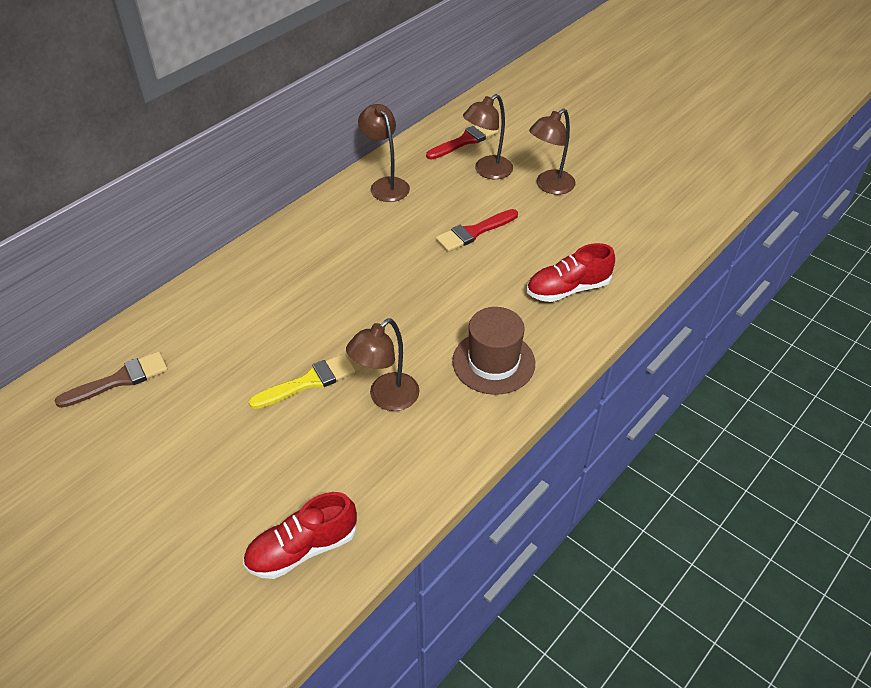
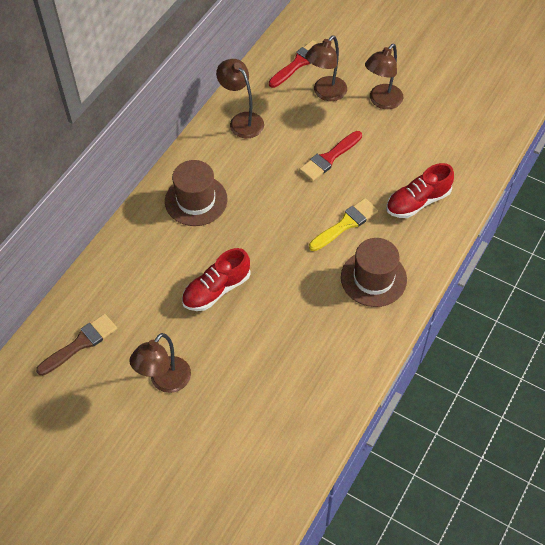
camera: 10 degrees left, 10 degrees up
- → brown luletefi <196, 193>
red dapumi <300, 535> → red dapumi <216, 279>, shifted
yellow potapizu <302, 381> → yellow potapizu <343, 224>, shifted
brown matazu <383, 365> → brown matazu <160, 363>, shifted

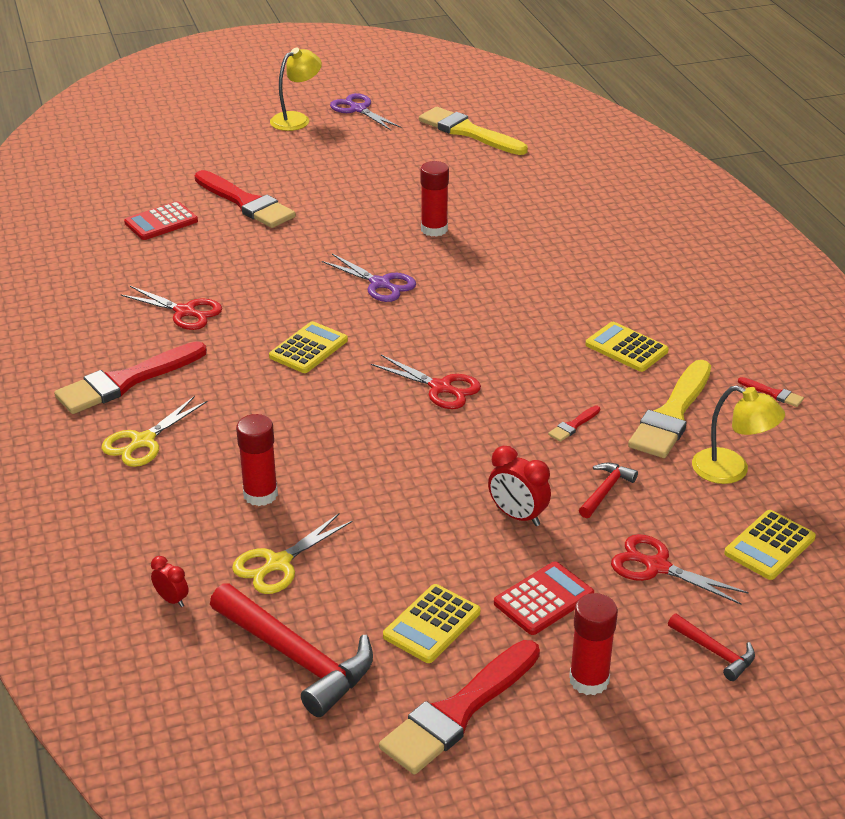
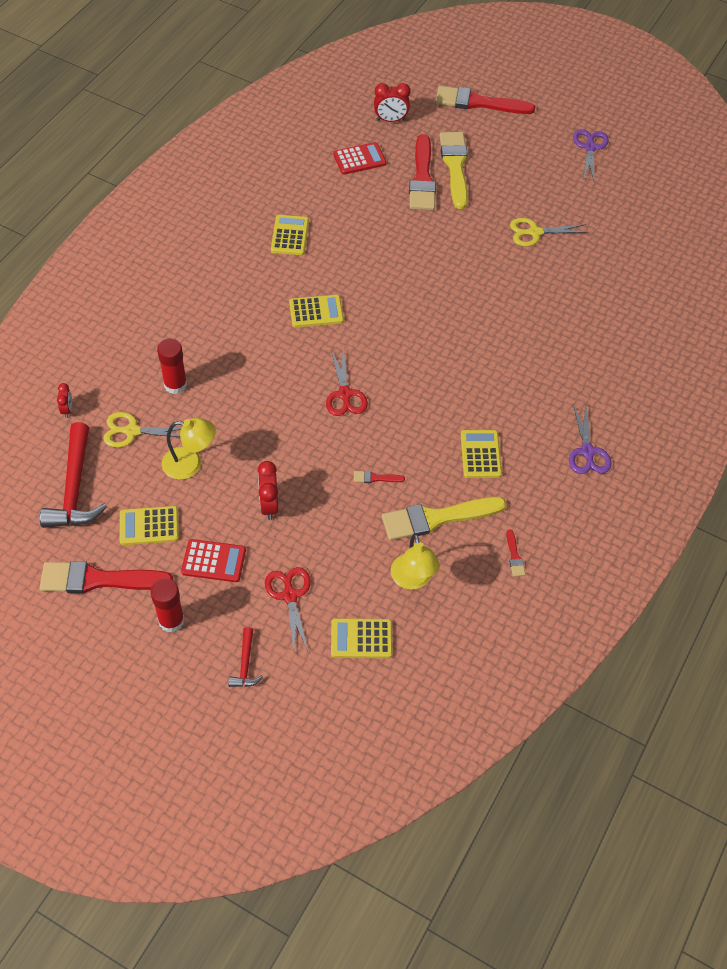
camera: 45 degrees right, 20 degrees up
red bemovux <434, 199> → -
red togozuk <608, 490> → -
- → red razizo <392, 102>
red potapizu <130, 377> → red potapizu <485, 100>, shifted
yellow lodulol <154, 431> → yellow lodulol <549, 232>, shifted
yellow matazu <296, 89> → yellow matazu <189, 449>, shifted
purple lodulol <369, 278> → purple lodulol <590, 438>, shifted
yellow potapizu <473, 131> → yellow potapizu <454, 170>, shifted
red lodulol <171, 308> → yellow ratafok <290, 235>
red ratafok <161, 220> → red ratafok <359, 158>, 150 degrees clockwise

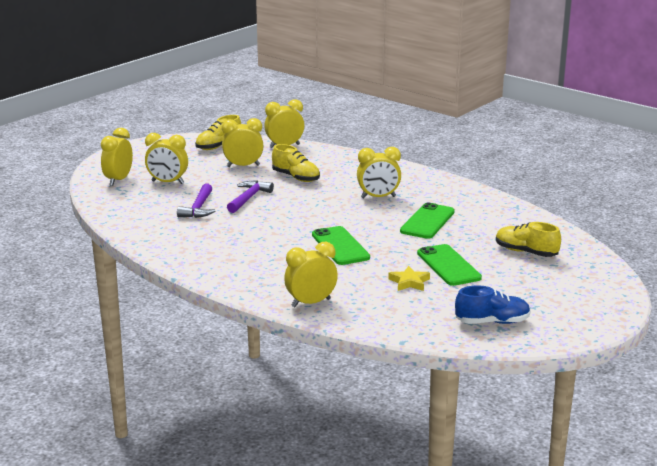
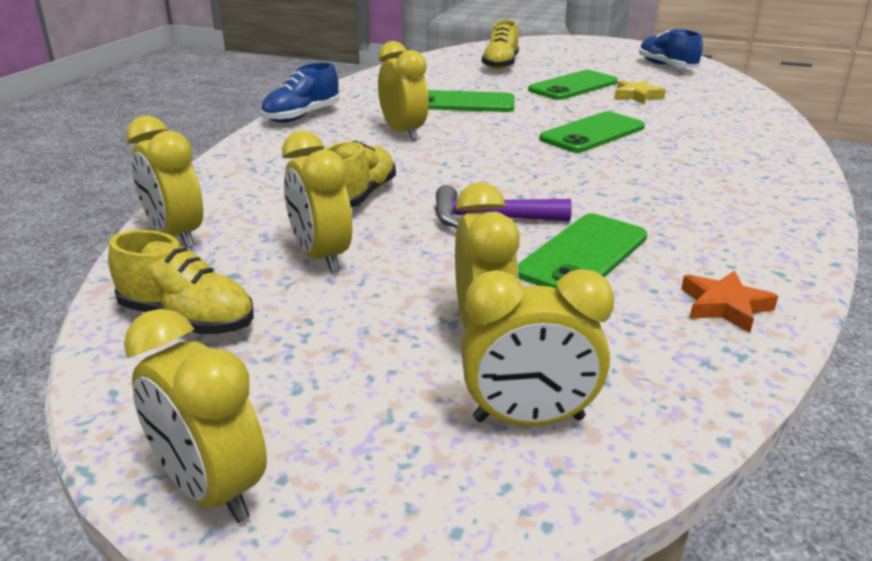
camera: 110 degrees left, 5 degrees up
- → blue dapumi <300, 92>
- → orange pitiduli <729, 302>
yellow razizo <311, 274> → yellow razizo <195, 416>, shifted
purple togozuk <196, 200> → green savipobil <582, 251>

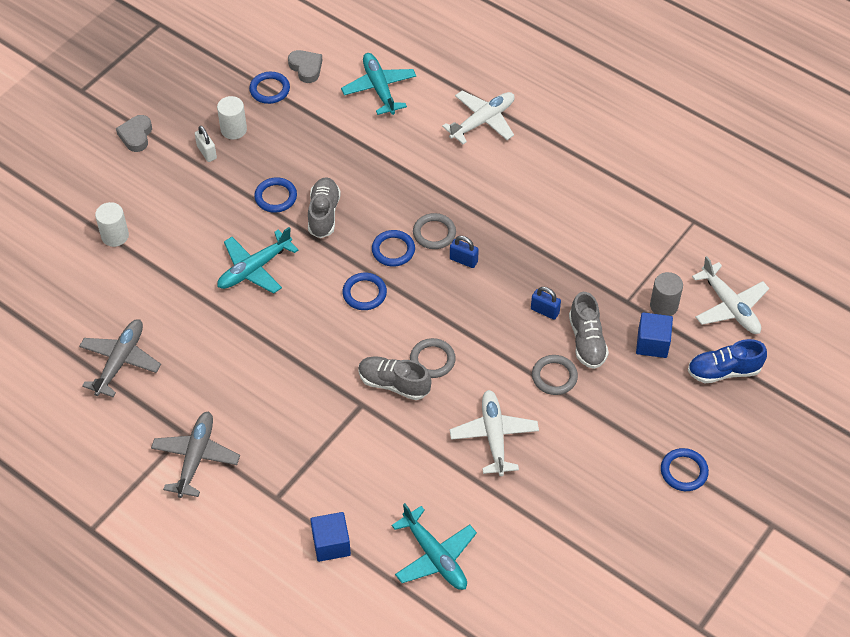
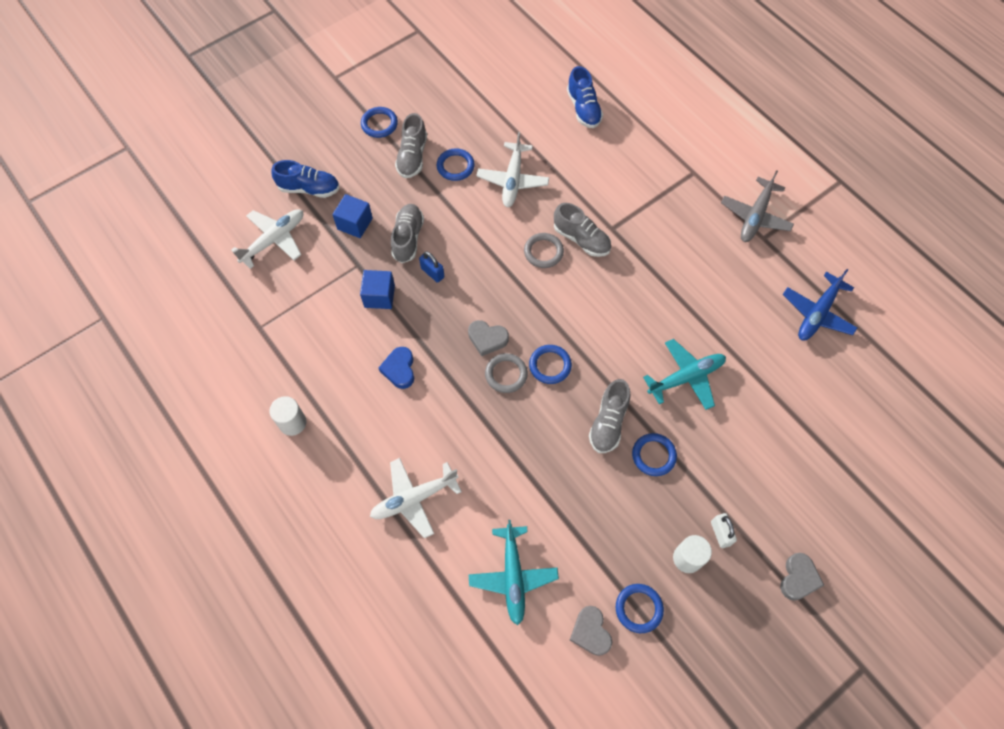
camera: 165 degrees left, 10 degrees up
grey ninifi <555, 375> → -
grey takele <666, 294> → -
- → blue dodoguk <396, 368>
- → grey dapumi <411, 145>
white takele <112, 224> → white takele <287, 416>, shifted
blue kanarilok <330, 537> → blue kanarilok <377, 289>, shifted
blue ninifi <364, 291> → blue ninifi <456, 164>, shifted
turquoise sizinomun <434, 546> → blue dapumi <585, 97>
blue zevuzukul <464, 252> → grey dodoguk <488, 338>
grey sizinomun <120, 358> → blue sizinomun <820, 305>
white sizinomun <730, 295> → white sizinomun <267, 239>, 60 degrees clockwise

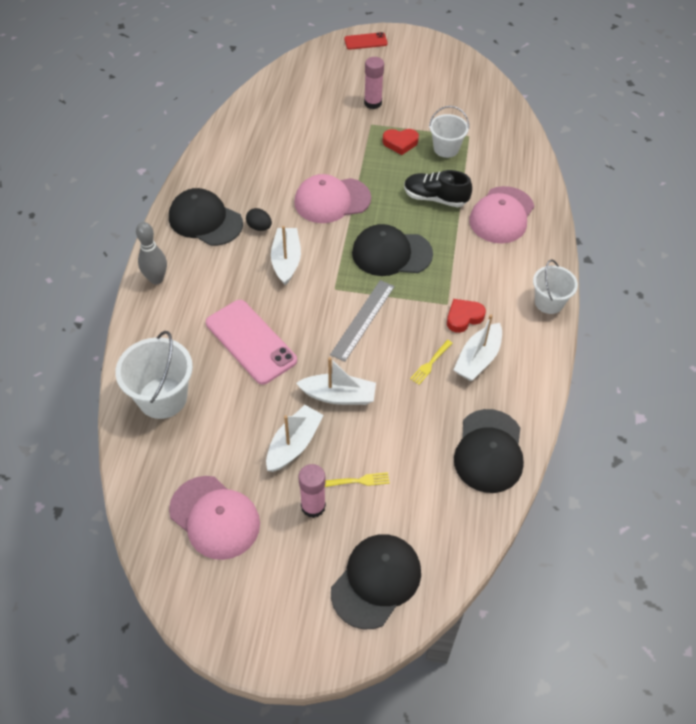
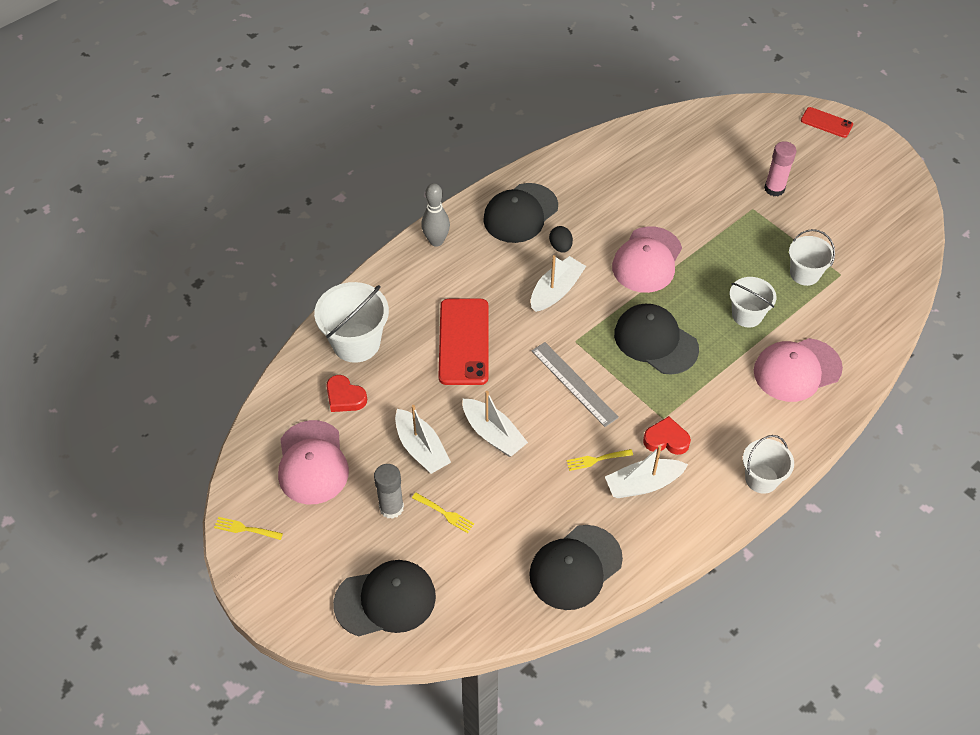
camera: 40 degrees right, 0 degrees up
- → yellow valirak <248, 528>
red dodoguk <401, 142> → red dodoguk <346, 393>, shifted
black dapumi <438, 188> → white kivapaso <753, 302>
pink savipobil <251, 342> → red savipobil <464, 342>
pink bemovux <312, 491> → grey bemovux <389, 491>
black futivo <206, 217> → black futivo <520, 213>, 120 degrees counterclockwise
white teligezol <295, 438> → white teligezol <423, 439>, 75 degrees clockwise
pink futivo <332, 198> → pink futivo <647, 259>, 90 degrees counterclockwise
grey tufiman <362, 321> → grey tufiman <575, 384>, 75 degrees clockwise

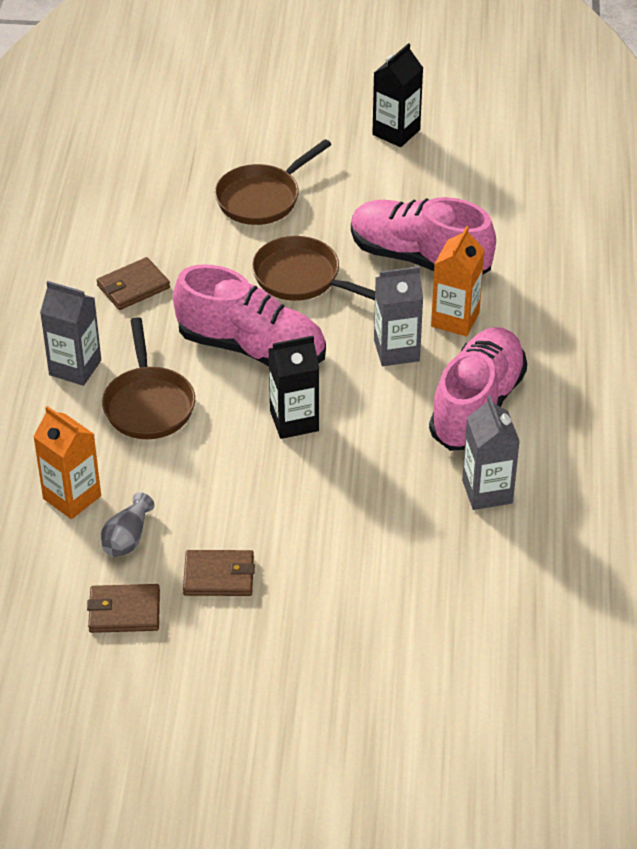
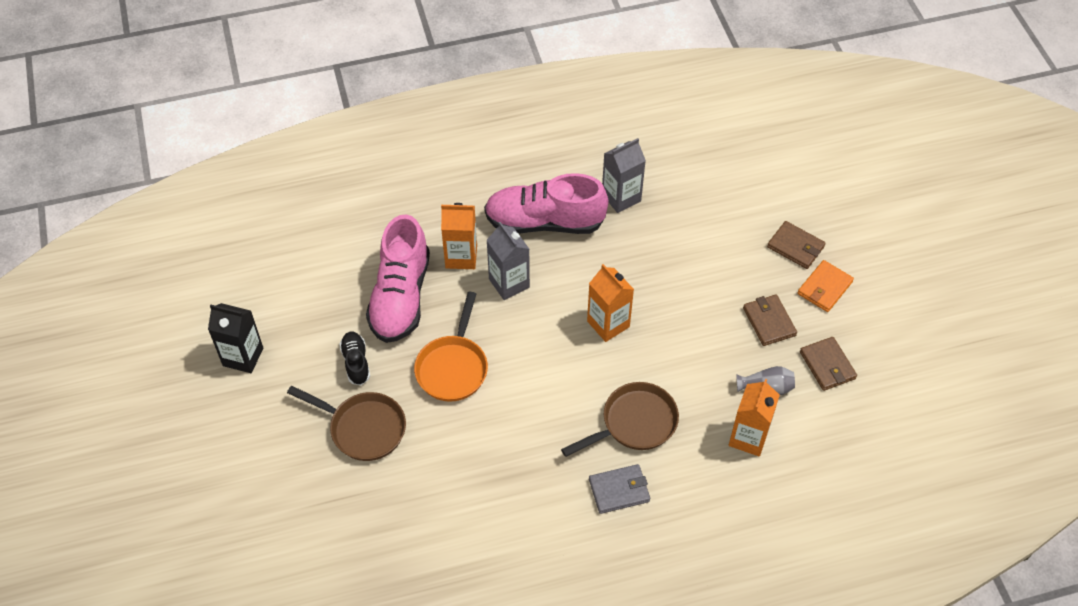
camera: 110 degrees left, 10 degrees up
pink dapumi <249, 315> → -
- → black dapumi <354, 358>
- → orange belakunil <826, 286>
brown belakunil <133, 283> → brown belakunil <796, 245>, shifted
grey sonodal <70, 333> → grey belakunil <619, 489>
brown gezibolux <313, 268> → orange gezibolux <451, 347>
black sonodal <294, 387> → orange sonodal <610, 303>

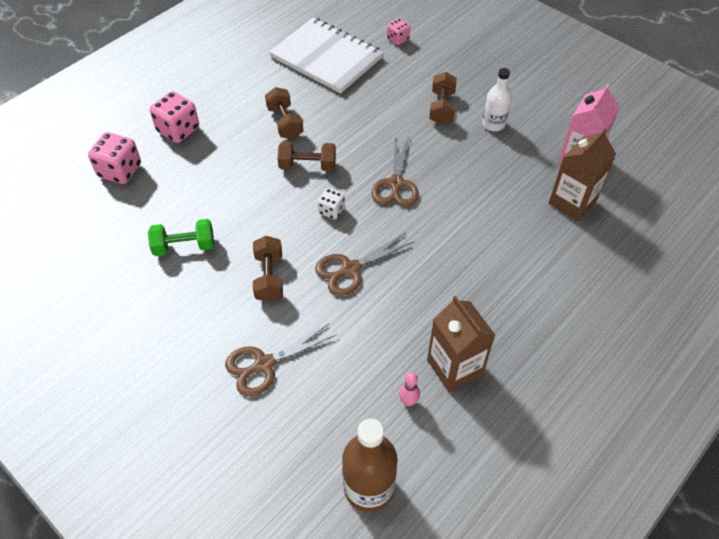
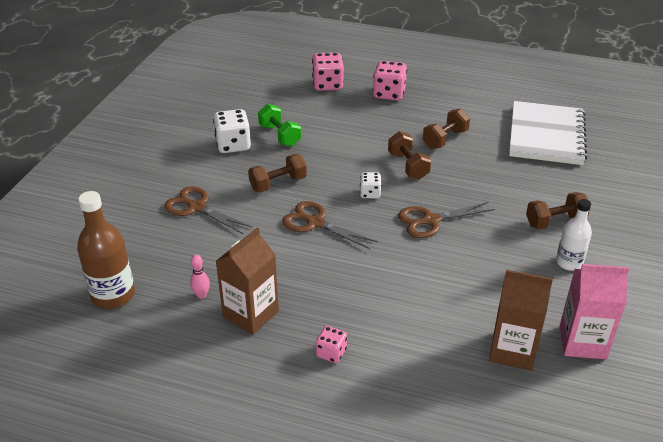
camera: 65 degrees right, 15 degrees down
- → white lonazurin <232, 131>
pink lonazurin <398, 31> → pink lonazurin <331, 344>, shifted

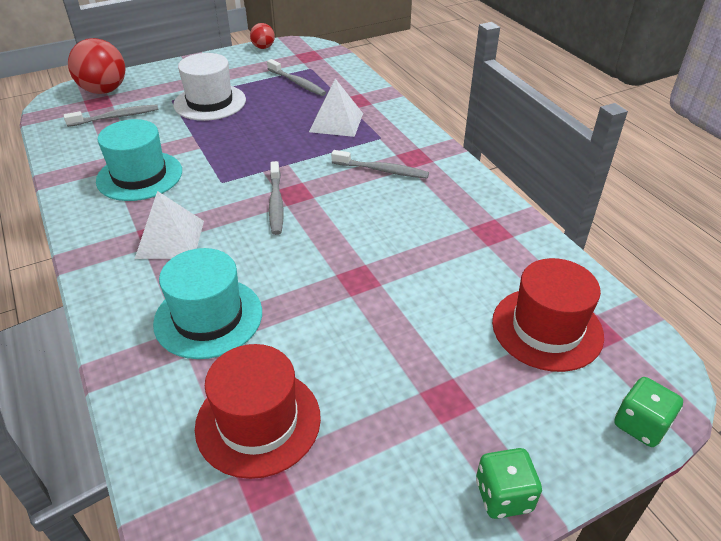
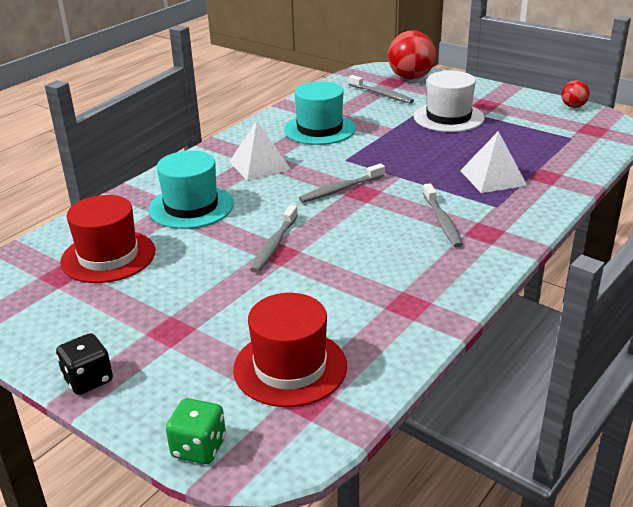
camera: 65 degrees right, 10 degrees down
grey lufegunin <296, 77> → grey lufegunin <274, 239>, shifted
green lonazurin <509, 483> → black lonazurin <84, 364>

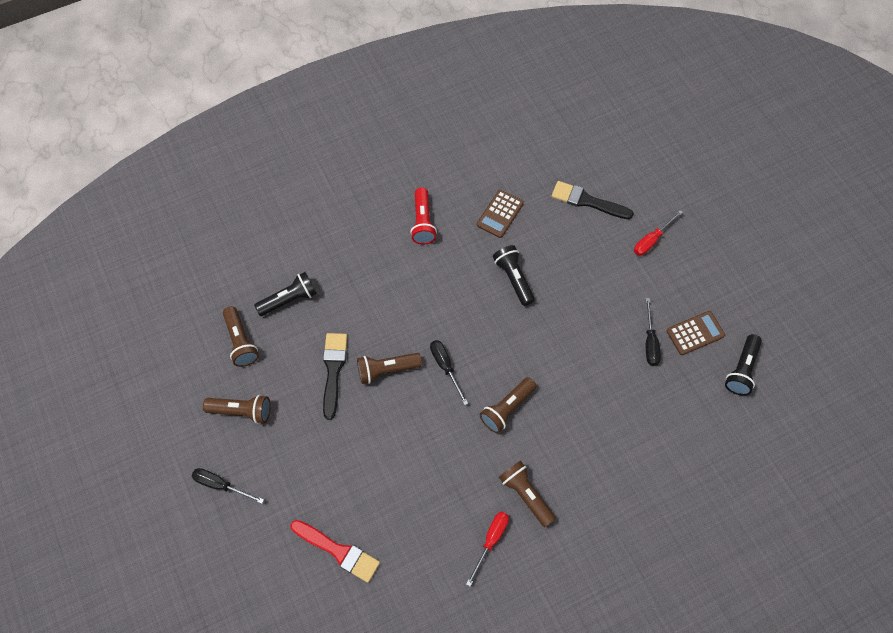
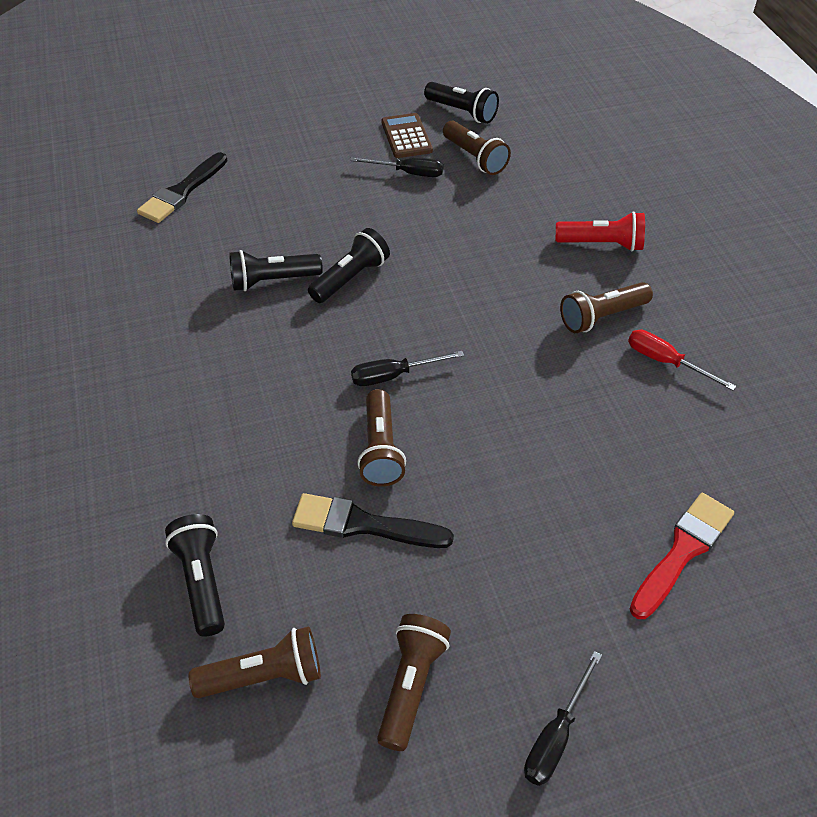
camera: 80 degrees left, 15 degrees down
brown ratafok <500, 214> → -
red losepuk <658, 233> → -
- → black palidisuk <349, 265>
red palidisuk <423, 216> → red palidisuk <600, 231>, shifted
brown palidisuk <508, 405> → brown palidisuk <477, 148>, shifted

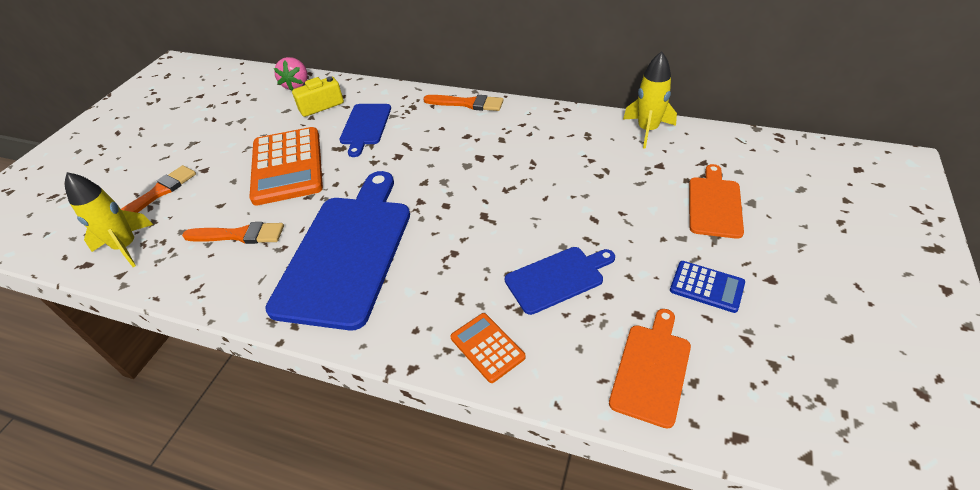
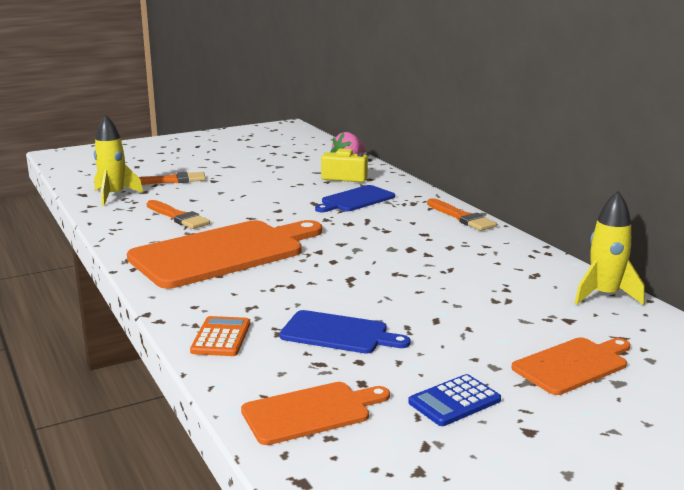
camera: 40 degrees right, 25 degrees down
orange ratafok <286, 166> → -
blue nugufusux <337, 251> → orange nugufusux <224, 254>
blue ratafok <707, 287> → blue ratafok <454, 400>, 75 degrees clockwise

